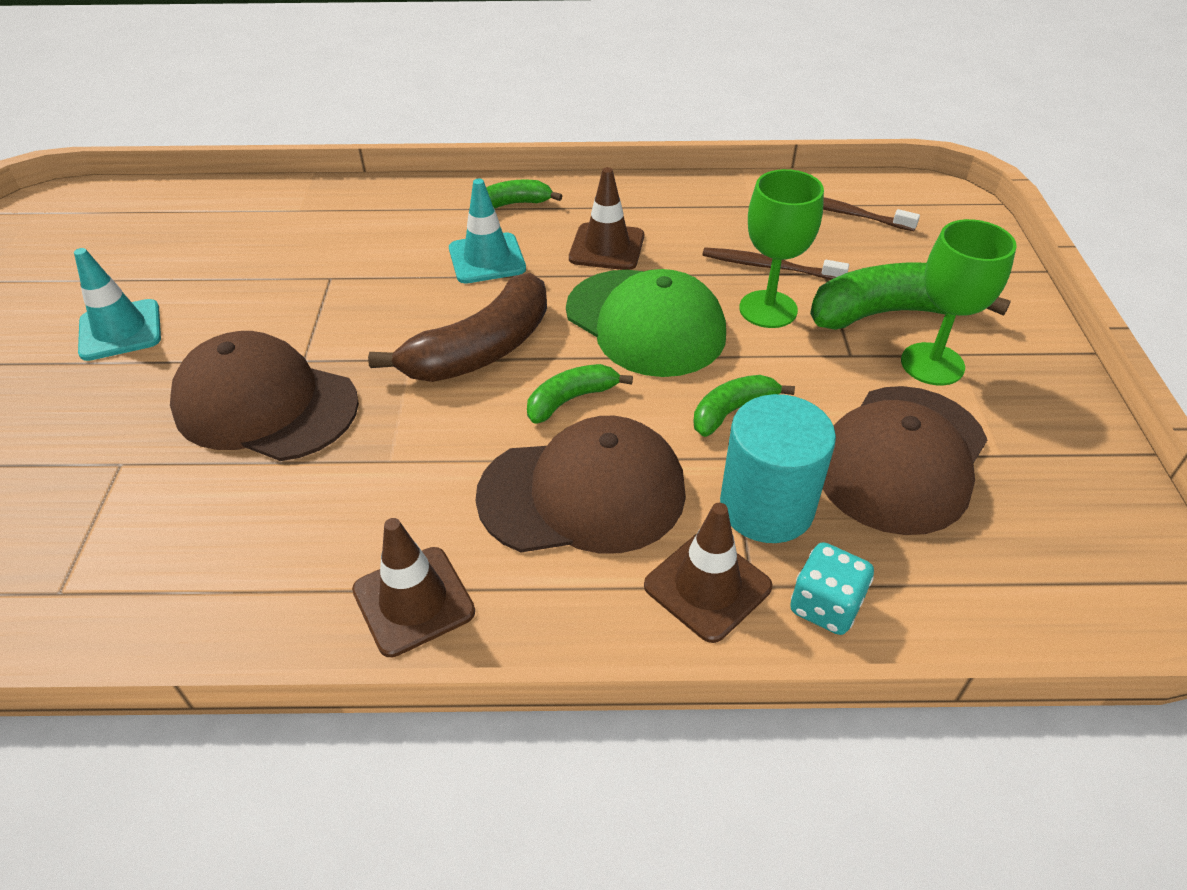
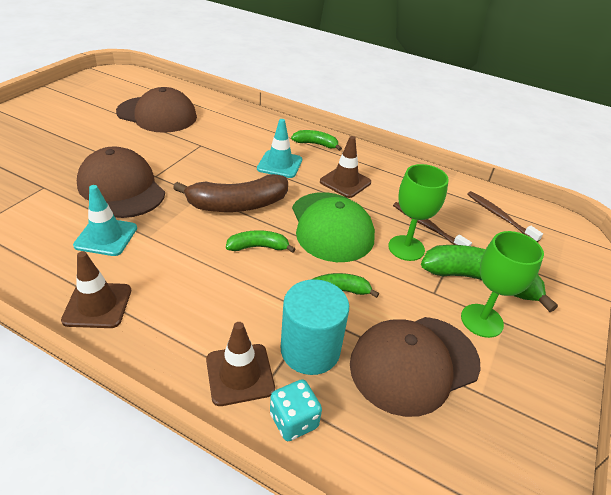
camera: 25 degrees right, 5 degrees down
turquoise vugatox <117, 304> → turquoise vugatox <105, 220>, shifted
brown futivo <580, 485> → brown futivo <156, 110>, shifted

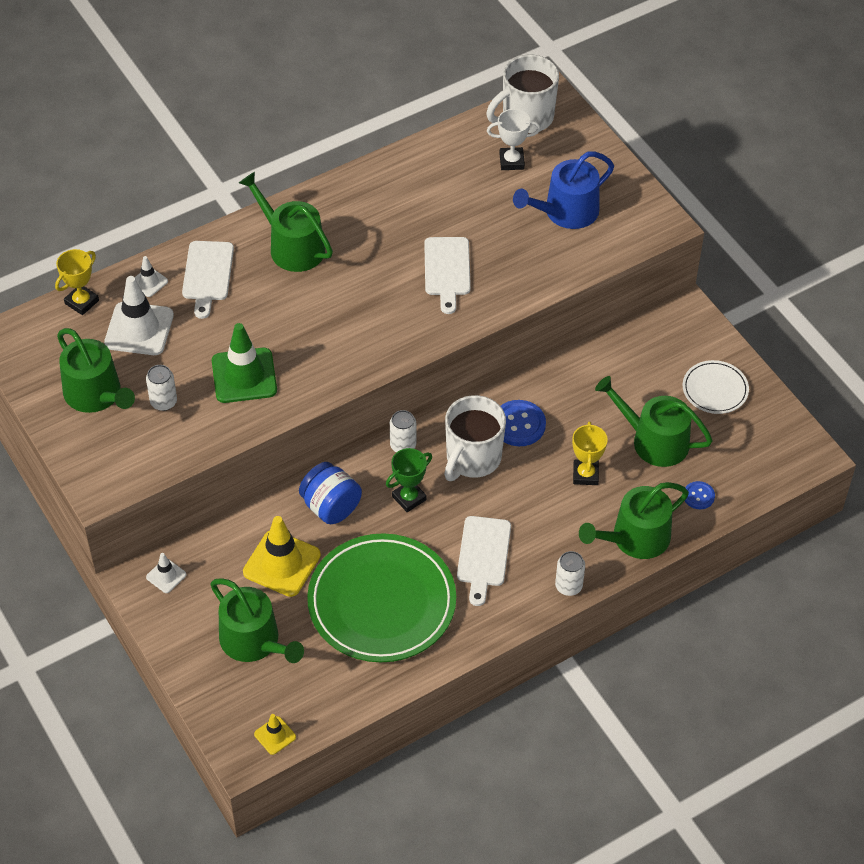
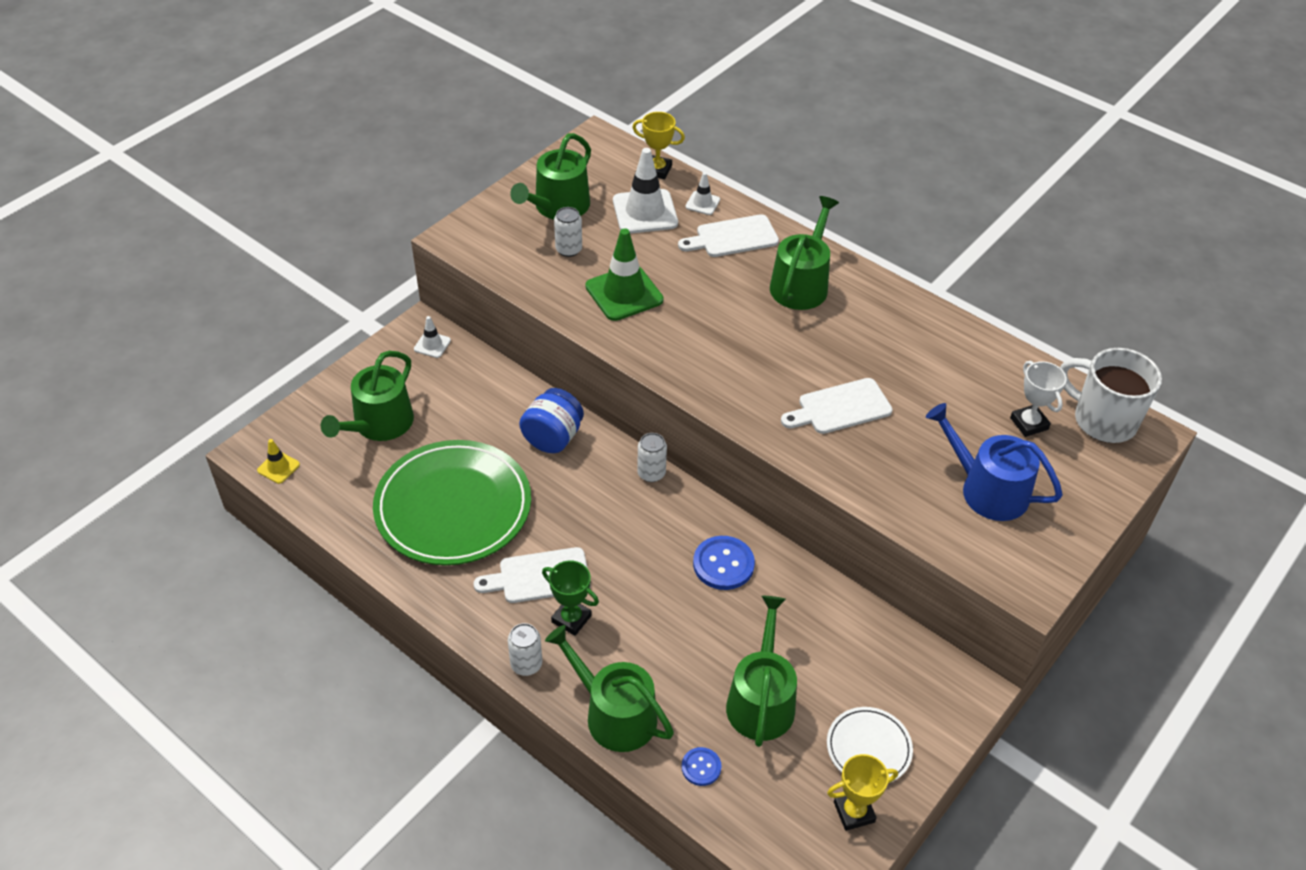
camera: 70 degrees right, 5 degrees down
yellow vugatox <282, 556> → -
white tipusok <475, 438> → -
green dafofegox <409, 480> → green dafofegox <570, 598>, shifted
yellow dafofegox <590, 453> → yellow dafofegox <862, 792>, shifted

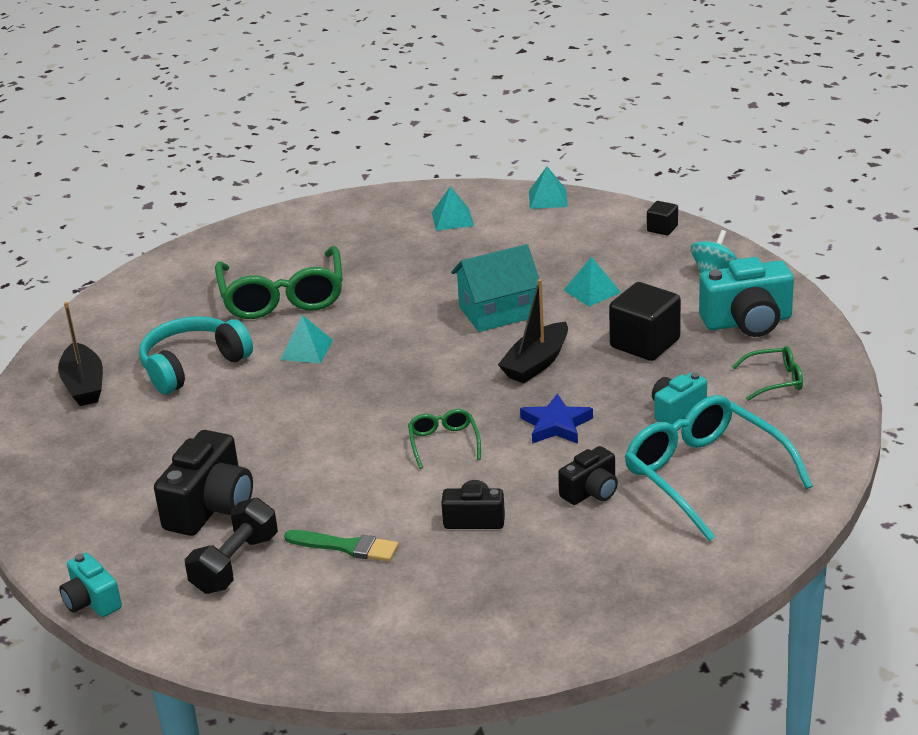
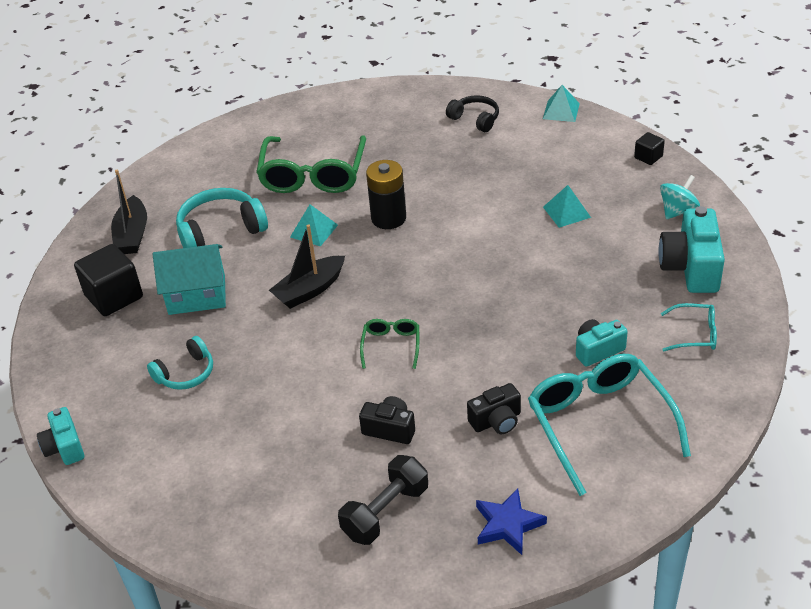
camera: 15 degrees right, 10 degrees up
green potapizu <341, 546> → -
- → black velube <386, 194>
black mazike <231, 546> → black mazike <383, 500>, shifted
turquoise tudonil <495, 288> → turquoise tudonil <189, 279>, shifted
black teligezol <533, 331> → black teligezol <307, 266>, shifted
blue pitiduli <556, 418> → blue pitiduli <511, 521>, shifted
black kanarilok <645, 321> → black kanarilok <108, 280>, shifted
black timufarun <203, 483> → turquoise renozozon <180, 363>
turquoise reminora <453, 208> → black renozozon <472, 113>
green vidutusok <767, 373> → turquoise vidutusok <689, 327>
turquoise timufarun <746, 297> → turquoise timufarun <691, 249>, 90 degrees clockwise

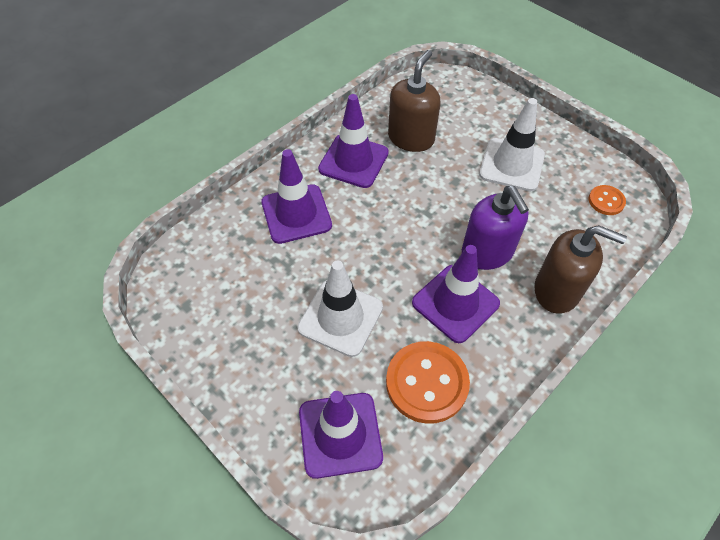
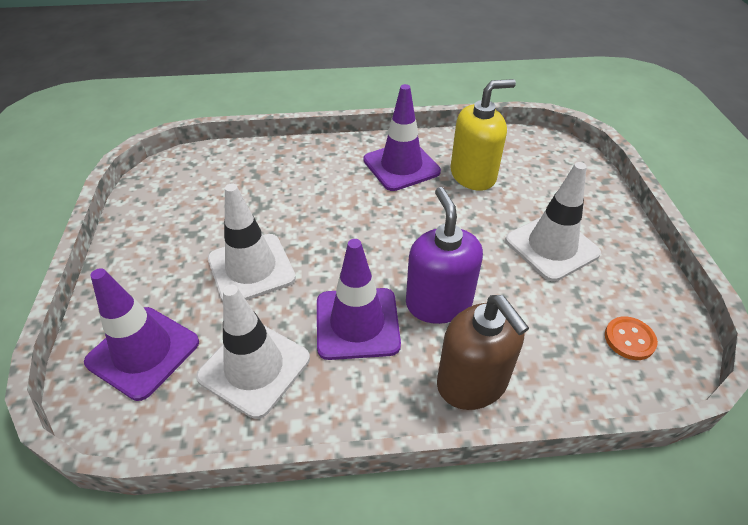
camera: 40 degrees right, 10 degrees down
purple vugatox <296, 196> → -
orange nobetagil <428, 382> → white vugatox <253, 352>
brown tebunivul <414, 101> → yellow tebunivul <483, 135>
purple tebunivul <495, 228> → purple tebunivul <444, 255>, 150 degrees clockwise

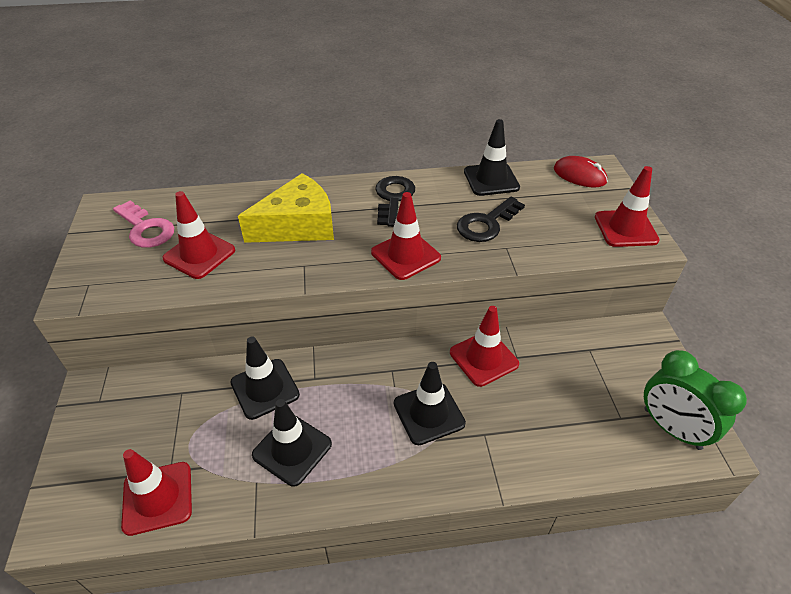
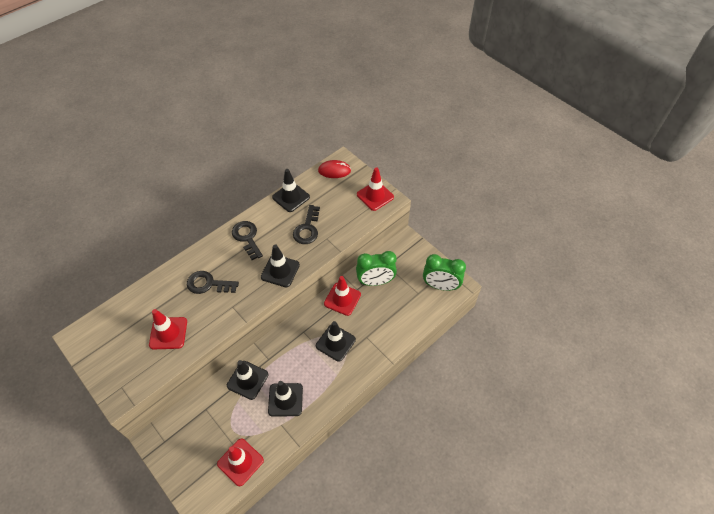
camera: 35 degrees left, 10 degrees up
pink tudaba <143, 224> → -
- → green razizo <376, 268>
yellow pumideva <286, 208> → black tudaba <213, 282>
red vugatox <406, 236> → black vugatox <280, 265>

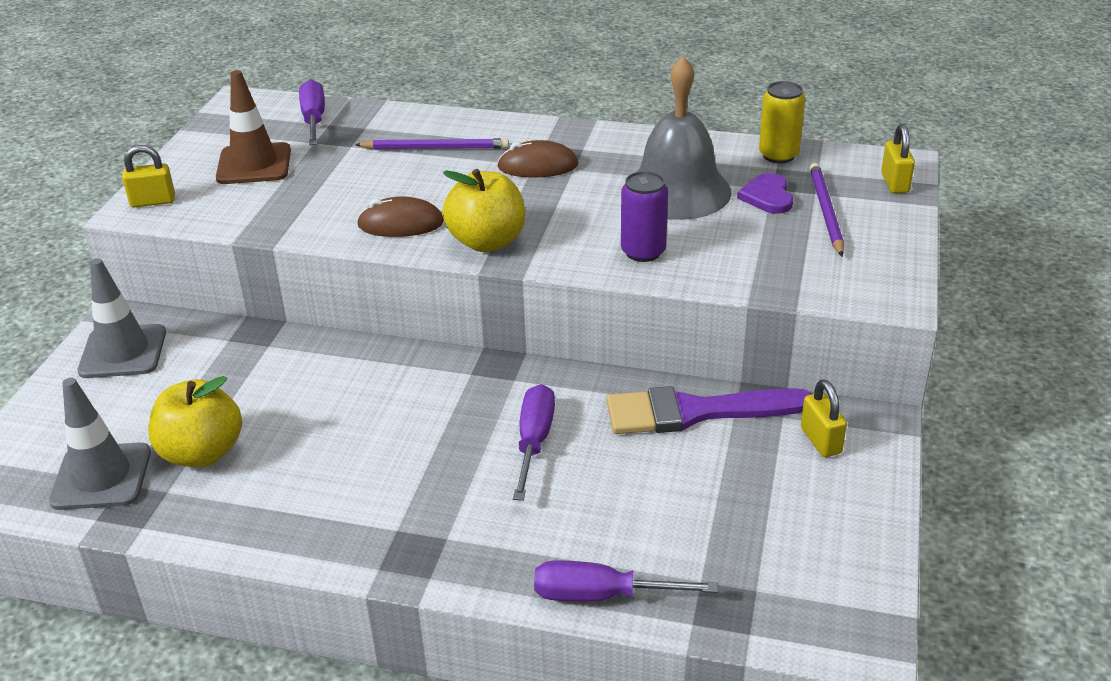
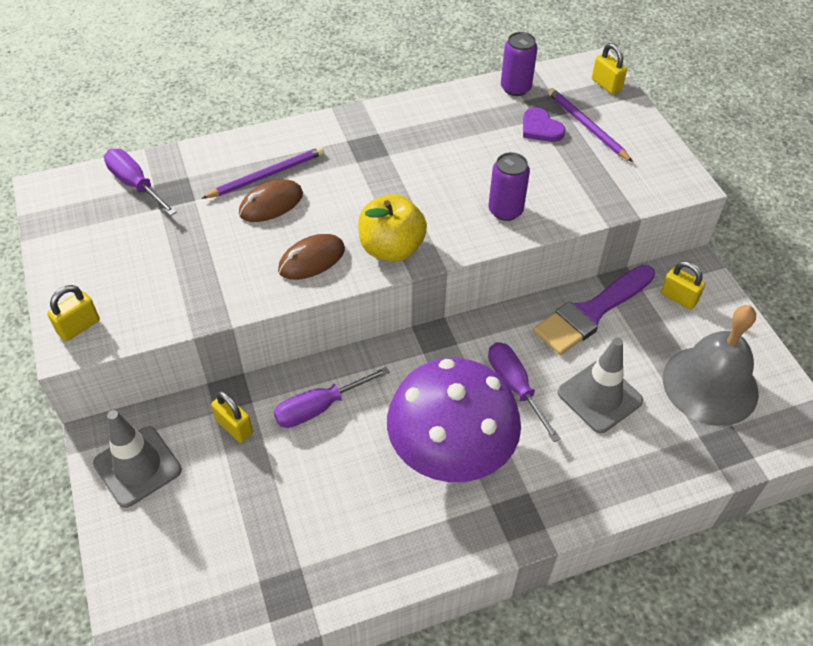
camera: 35 degrees left, 15 degrees up
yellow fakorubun <195, 421> → -
brown vugatox <253, 127> → -
- → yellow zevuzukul <232, 417>
- → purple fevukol <454, 420>
grey vugatox <100, 444> → grey vugatox <600, 385>, shifted
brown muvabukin <537, 158> → brown muvabukin <271, 200>, shifted
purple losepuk <626, 581> → purple losepuk <332, 397>, shifted
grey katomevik <684, 138> → grey katomevik <711, 365>, shifted
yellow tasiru <782, 122> → purple tasiru <519, 64>

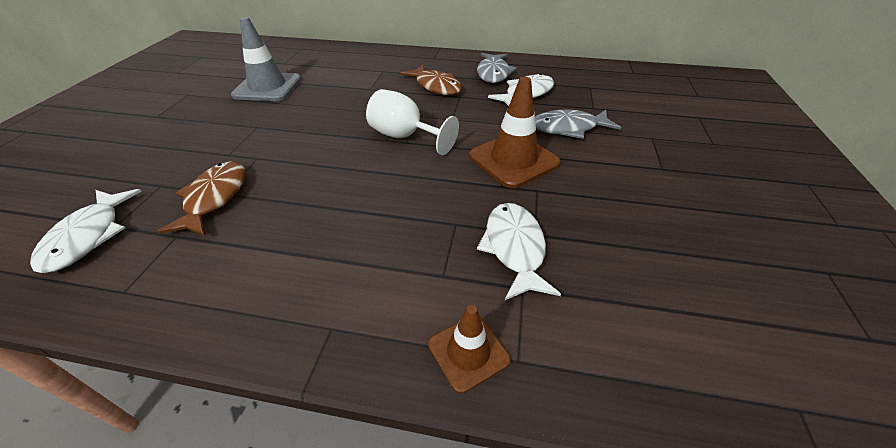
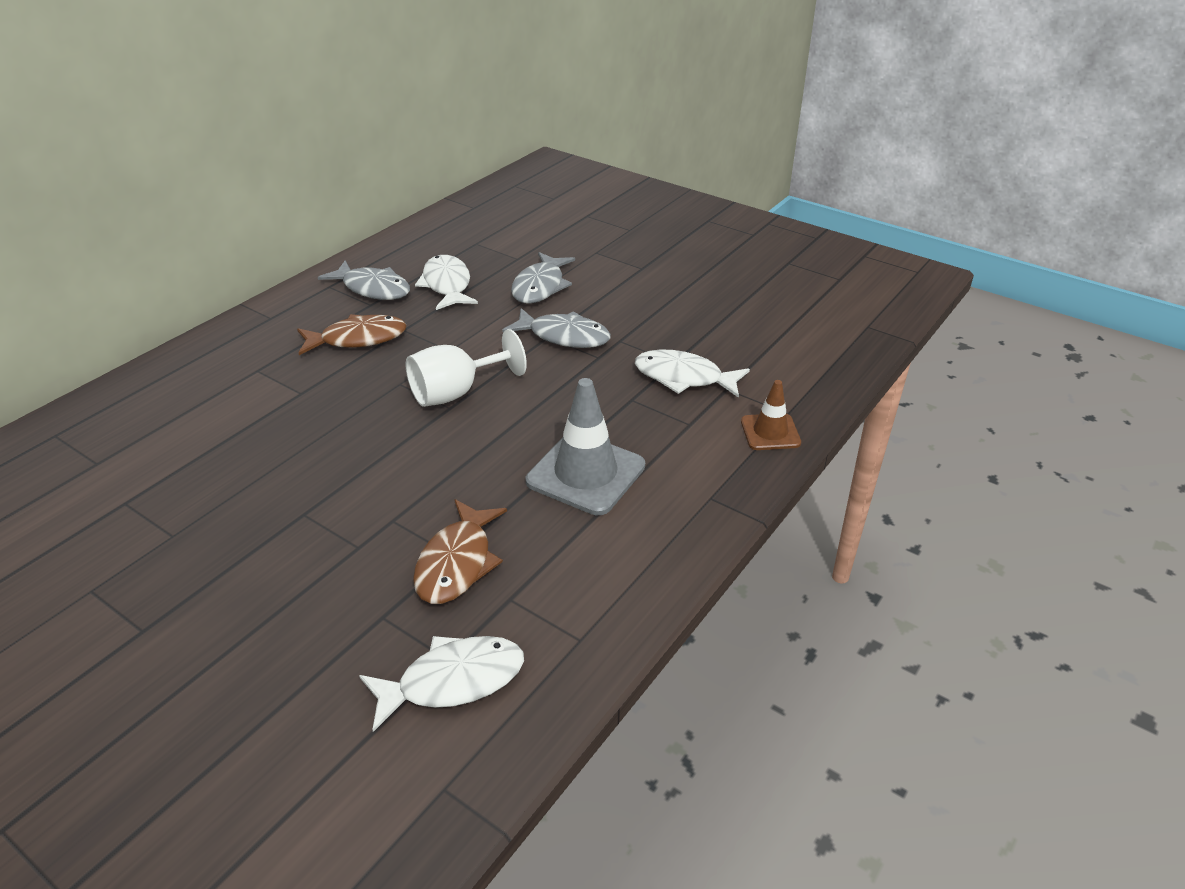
camera: 65 degrees left, 5 degrees down
grey vugatox <266, 59> → grey vugatox <585, 446>, shifted
brown vugatox <515, 132> → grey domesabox <556, 328>
white domesabox <86, 231> → white domesabox <441, 684>, 45 degrees counterclockwise
brown domesabox <201, 198> → brown domesabox <460, 551>, 105 degrees counterclockwise

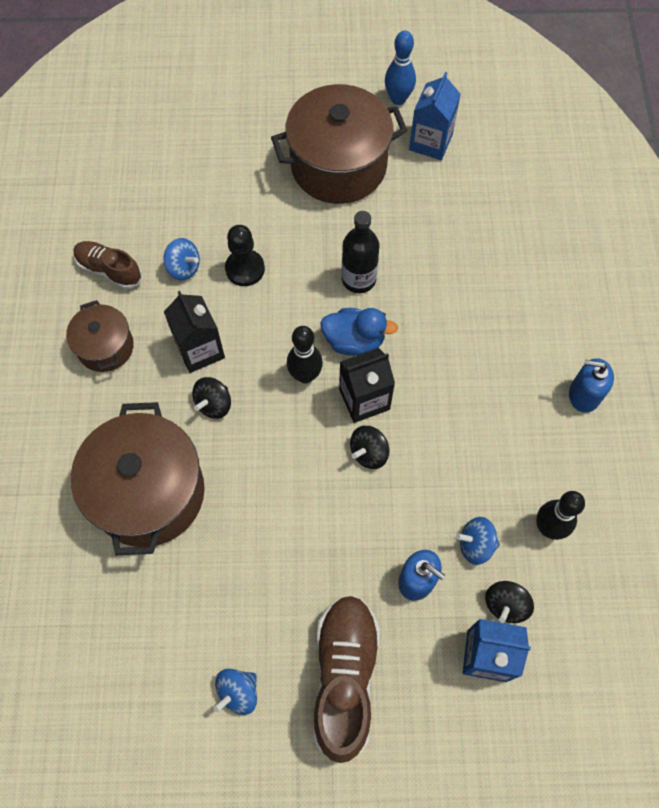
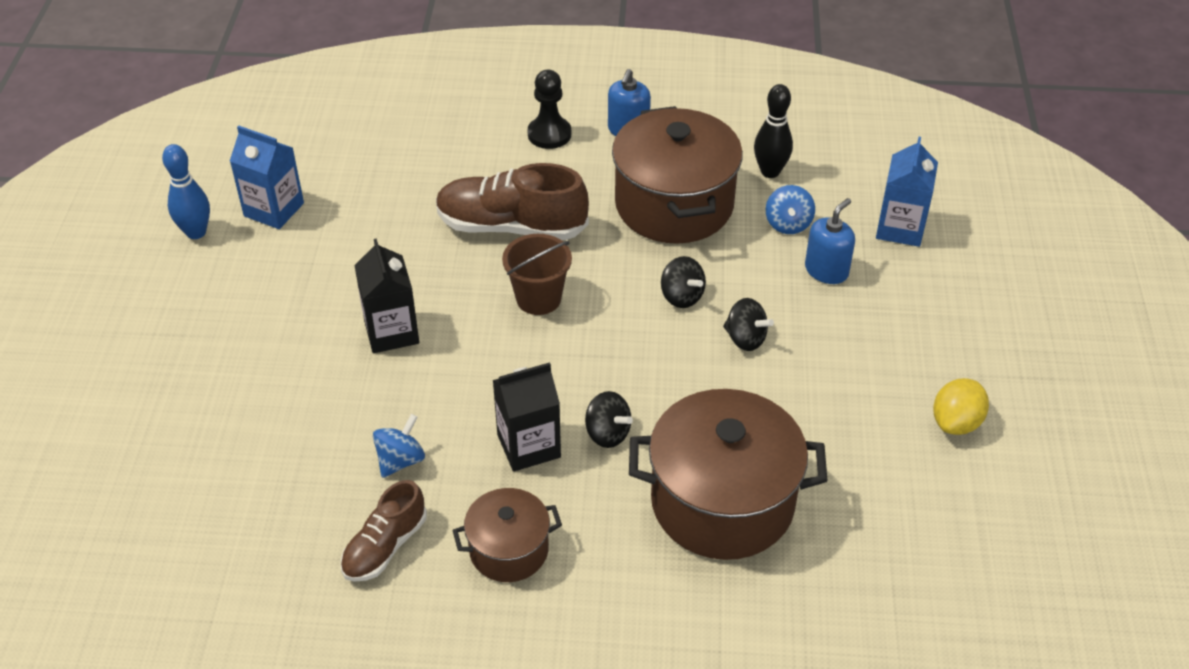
camera: 85 degrees left, 20 degrees down
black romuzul <305, 355> → -
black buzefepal <361, 252> → -
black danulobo <245, 255> → black danulobo <549, 109>, shifted
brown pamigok <339, 144> → brown pamigok <677, 175>, shifted
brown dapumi <346, 679> → brown dapumi <512, 201>, shifted
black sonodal <367, 385> → black sonodal <386, 295>, shifted
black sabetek <509, 602> → black sabetek <748, 324>, shifted
blue sabetek <235, 691> → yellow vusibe <961, 406>
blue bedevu <359, 332> → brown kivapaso <537, 274>

